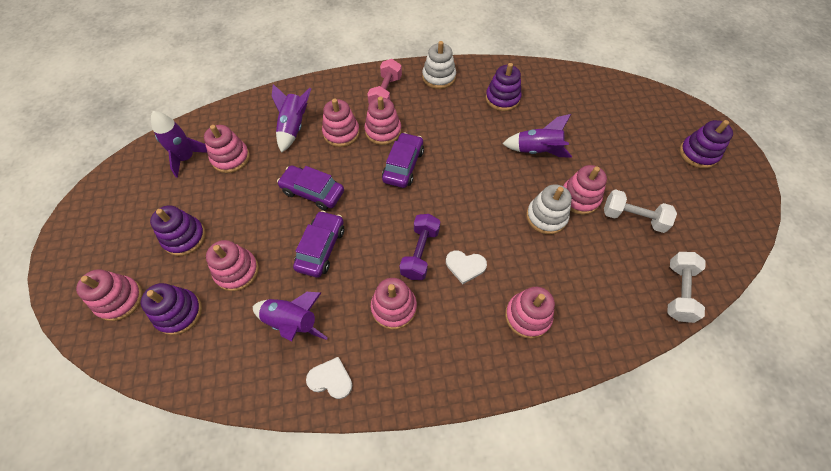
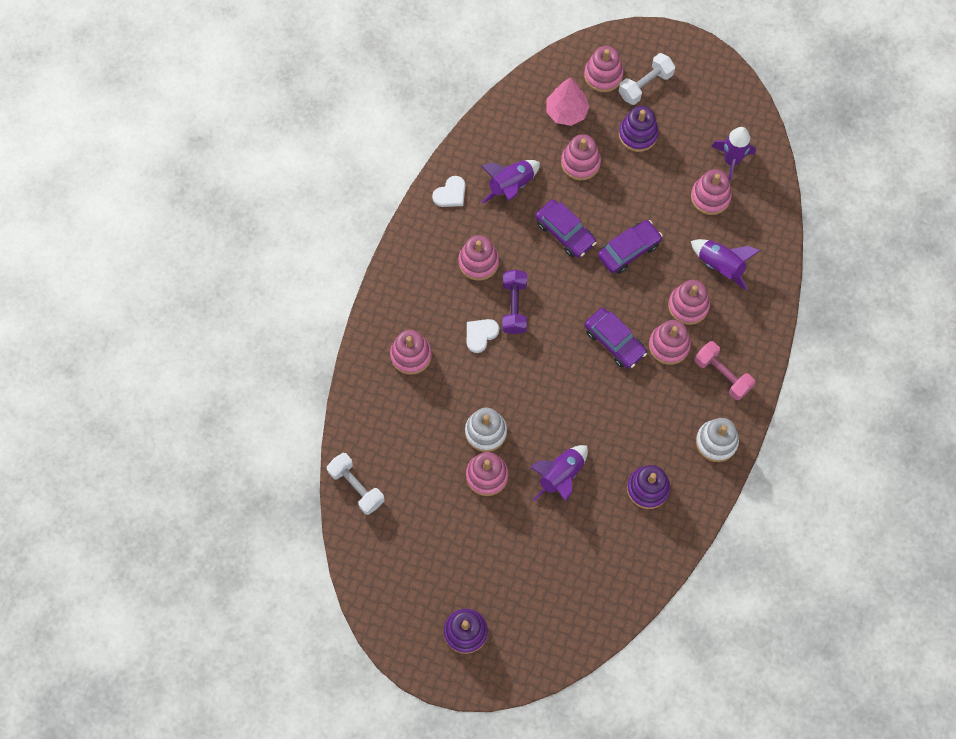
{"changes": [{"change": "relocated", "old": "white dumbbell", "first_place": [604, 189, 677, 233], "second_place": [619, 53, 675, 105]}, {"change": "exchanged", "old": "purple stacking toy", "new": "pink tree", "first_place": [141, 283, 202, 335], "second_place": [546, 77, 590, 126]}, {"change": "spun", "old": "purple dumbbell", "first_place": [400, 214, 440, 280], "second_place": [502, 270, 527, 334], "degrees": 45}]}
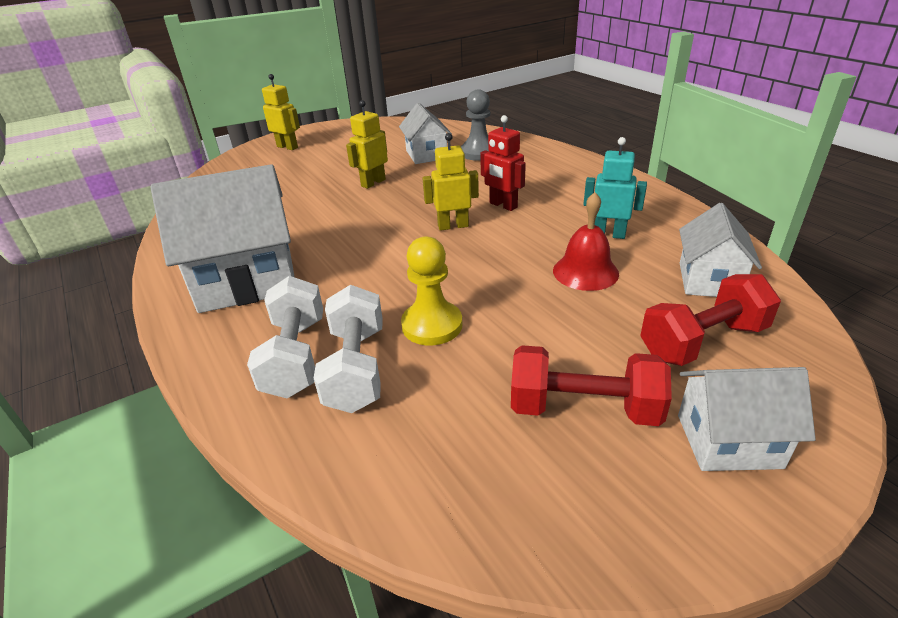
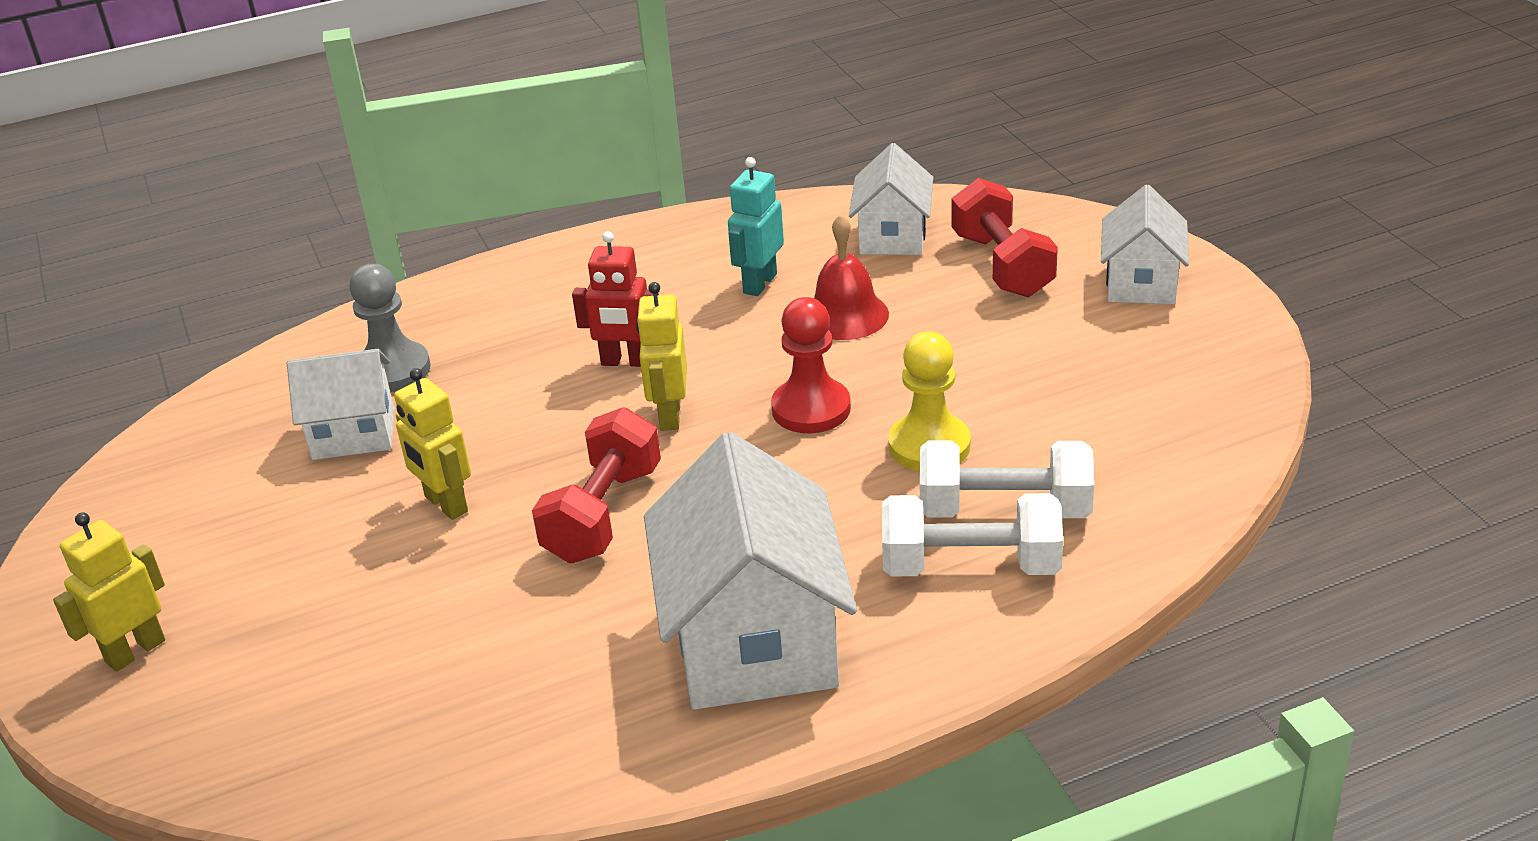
{"changes": [{"change": "appeared", "new": "red pawn", "second_place": [771, 297, 851, 433]}, {"change": "relocated", "old": "red dumbbell", "first_place": [511, 345, 672, 426], "second_place": [532, 407, 661, 563]}, {"change": "spun", "old": "red robot", "first_place": [480, 115, 526, 211], "second_place": [572, 231, 659, 367], "degrees": 45}, {"change": "spun", "old": "white house", "first_place": [679, 203, 762, 297], "second_place": [849, 143, 933, 255], "degrees": 75}]}
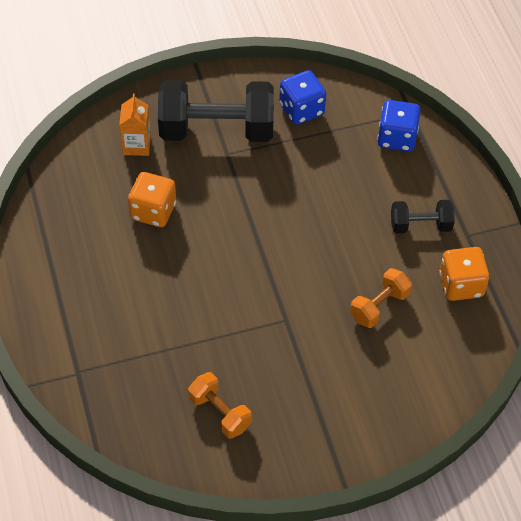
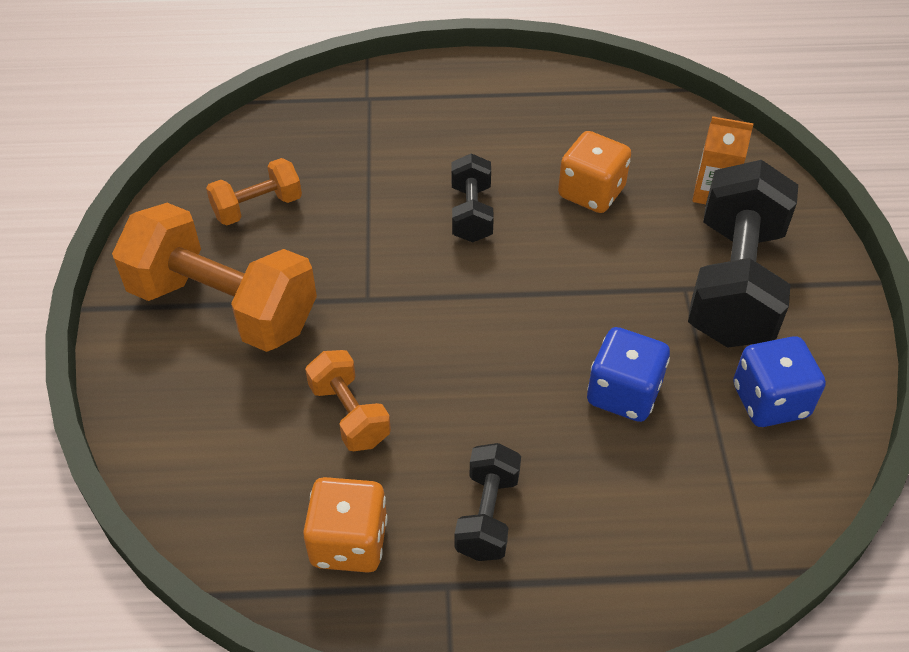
{"changes": [{"change": "appeared", "new": "orange dumbbell", "second_place": [112, 203, 317, 352]}, {"change": "appeared", "new": "black dumbbell", "second_place": [451, 153, 494, 242]}, {"change": "relocated", "old": "blue dice", "first_place": [377, 100, 421, 151], "second_place": [587, 327, 670, 422]}]}
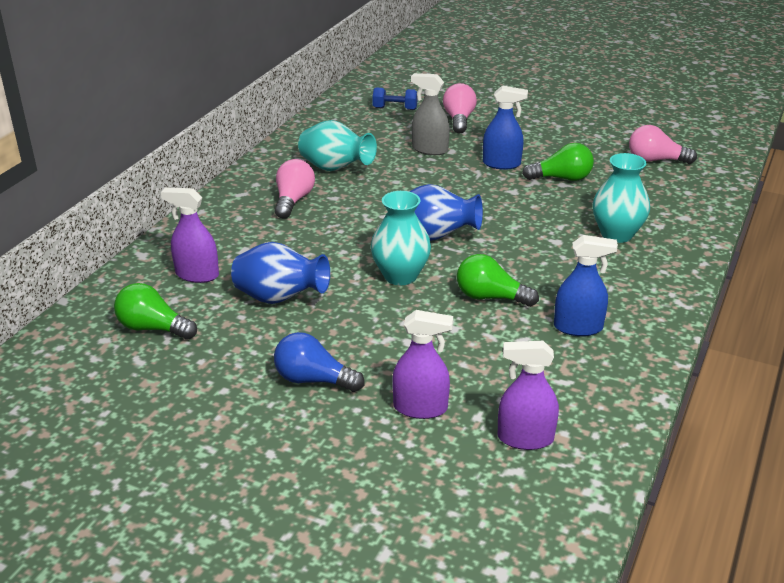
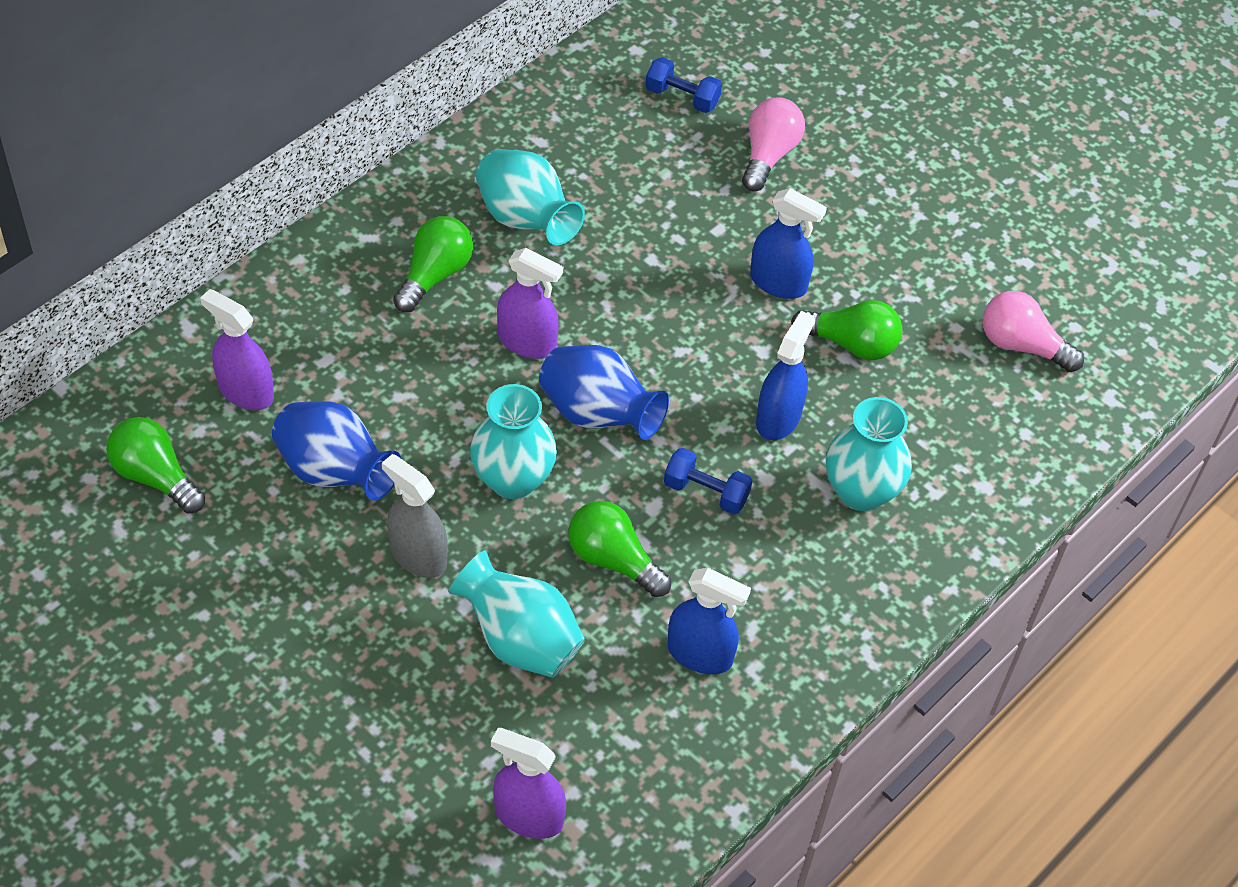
{"changes": [{"change": "missing", "old": "blue light bulb", "first_place": [274, 332, 364, 392]}, {"change": "appeared", "new": "turquoise vase", "second_place": [449, 550, 585, 678]}, {"change": "appeared", "new": "blue dumbbell", "second_place": [664, 448, 753, 515]}, {"change": "appeared", "new": "blue spray bottle", "second_place": [756, 311, 815, 440]}, {"change": "relocated", "old": "purple spray bottle", "first_place": [392, 310, 453, 419], "second_place": [497, 248, 563, 359]}, {"change": "relocated", "old": "grey spray bottle", "first_place": [411, 73, 450, 155], "second_place": [382, 454, 448, 578]}, {"change": "colour", "old": "pink light bulb", "new": "green light bulb", "first_place": [275, 159, 315, 219], "second_place": [393, 216, 473, 312]}]}
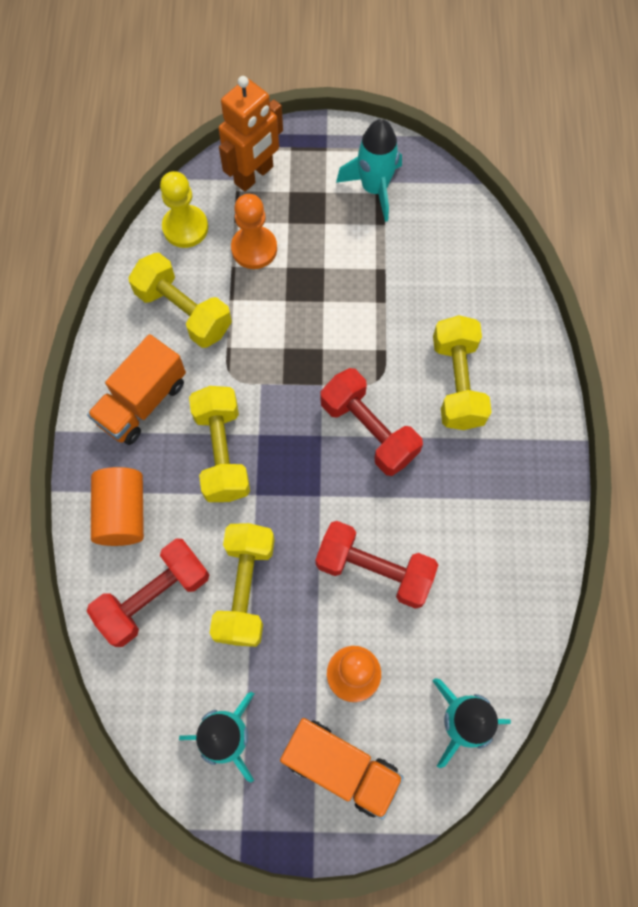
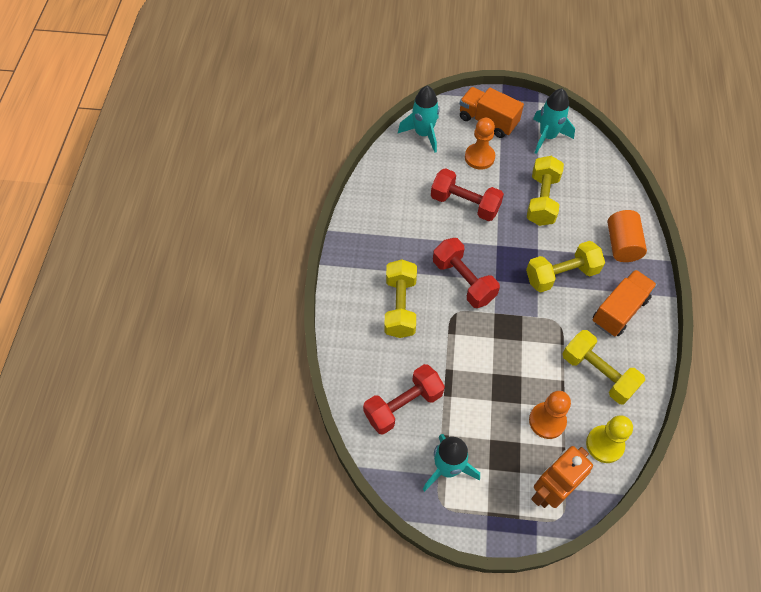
{"changes": [{"change": "relocated", "old": "red dumbbell", "first_place": [87, 539, 210, 647], "second_place": [363, 364, 445, 435]}, {"change": "spun", "old": "yellow dumbbell", "first_place": [189, 386, 250, 502], "second_place": [526, 241, 605, 292], "degrees": 75}]}
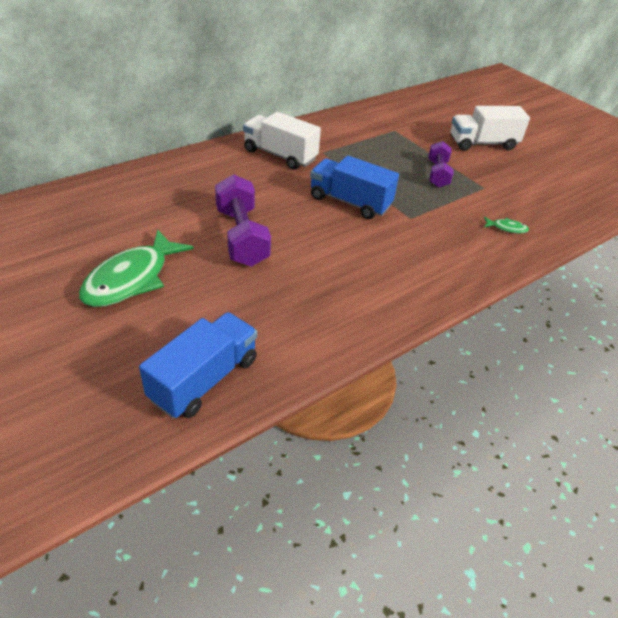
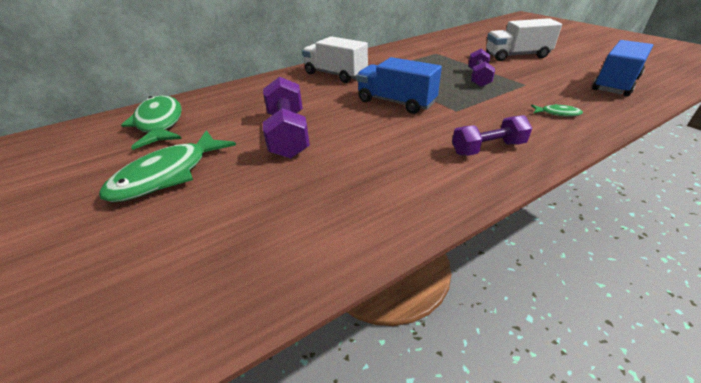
{"changes": [{"change": "appeared", "new": "green fish", "second_place": [121, 95, 182, 150]}, {"change": "appeared", "new": "purple dumbbell", "second_place": [452, 115, 532, 156]}, {"change": "relocated", "old": "blue truck", "first_place": [139, 312, 257, 419], "second_place": [592, 40, 653, 96]}]}
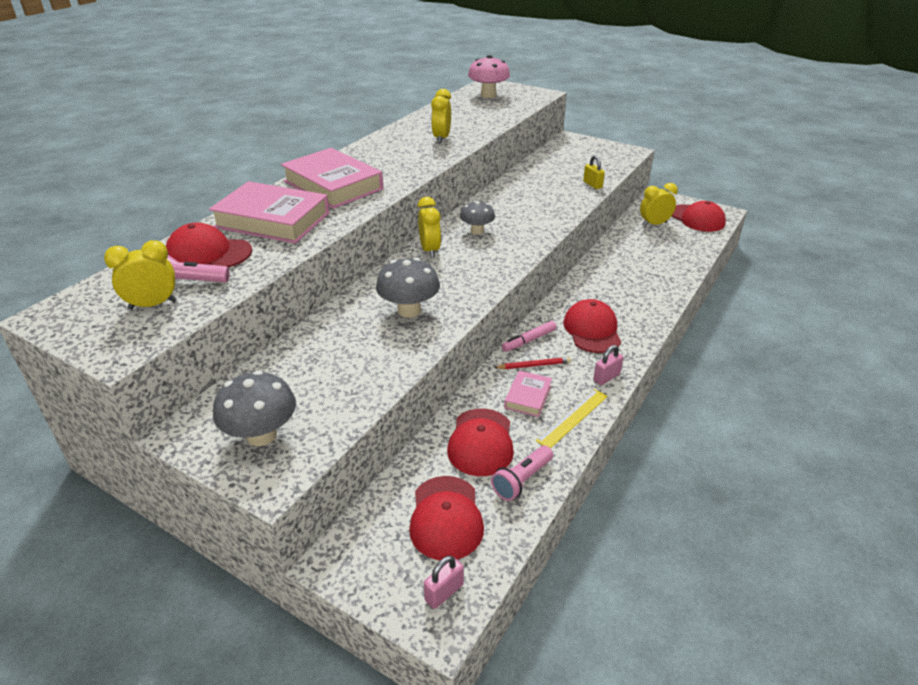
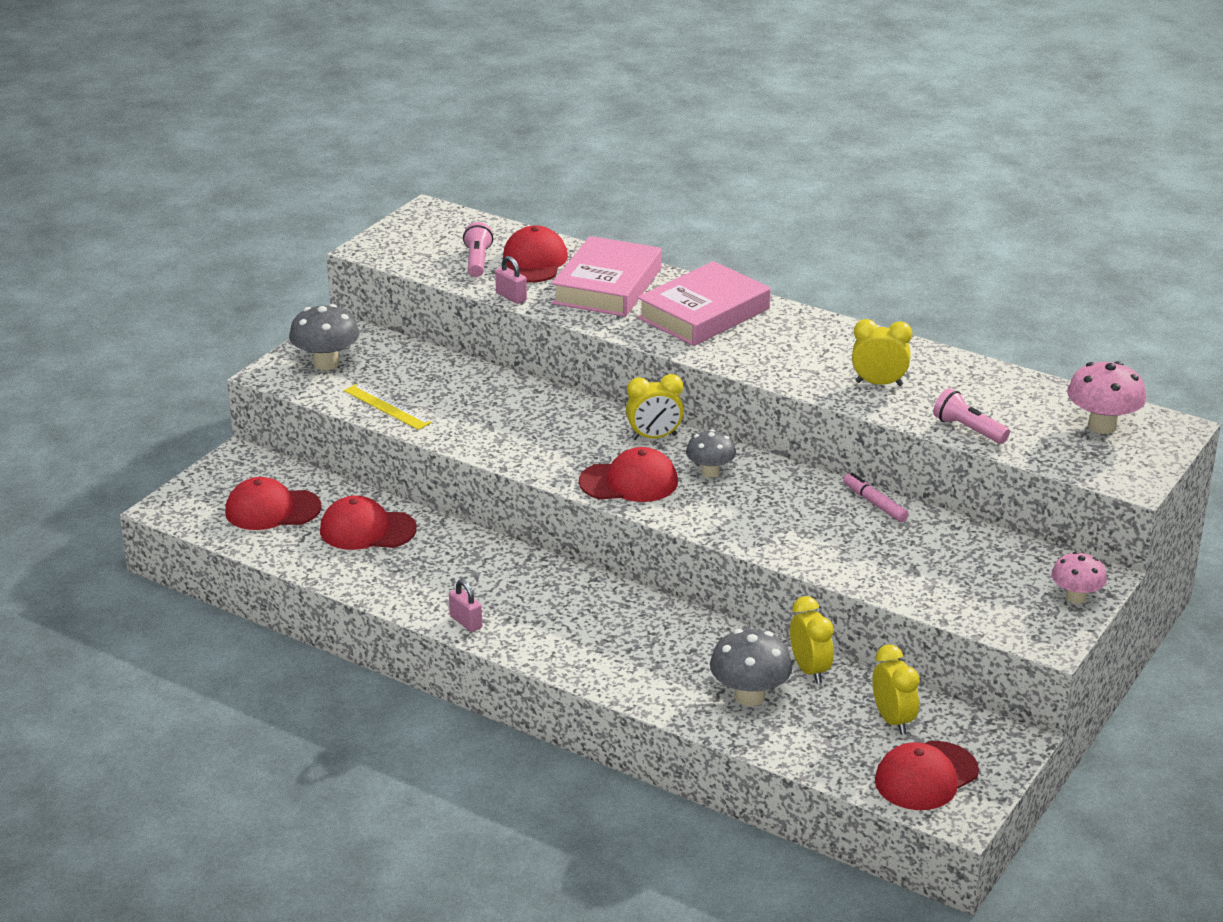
{"changes": [{"change": "missing", "old": "red pencil", "first_place": [494, 357, 571, 369]}, {"change": "missing", "old": "pink book", "first_place": [504, 370, 552, 417]}, {"change": "missing", "old": "yellow padlock", "first_place": [583, 156, 605, 189]}, {"change": "appeared", "new": "pink mushroom", "second_place": [1051, 551, 1107, 604]}, {"change": "relocated", "old": "yellow clock", "first_place": [104, 240, 177, 310], "second_place": [790, 596, 834, 684]}, {"change": "relocated", "old": "grey mushroom", "first_place": [376, 258, 440, 318], "second_place": [710, 629, 793, 706]}, {"change": "relocated", "old": "pink padlock", "first_place": [424, 556, 464, 609], "second_place": [495, 256, 527, 304]}, {"change": "relocated", "old": "pink flashlight", "first_place": [491, 446, 553, 501], "second_place": [933, 388, 1010, 444]}, {"change": "relocated", "old": "pink marker", "first_place": [502, 321, 557, 352], "second_place": [843, 473, 909, 522]}, {"change": "relocated", "old": "yellow ruler", "first_place": [536, 389, 608, 448], "second_place": [344, 384, 431, 430]}, {"change": "relocated", "old": "red cap", "first_place": [563, 299, 621, 353], "second_place": [579, 447, 678, 502]}]}
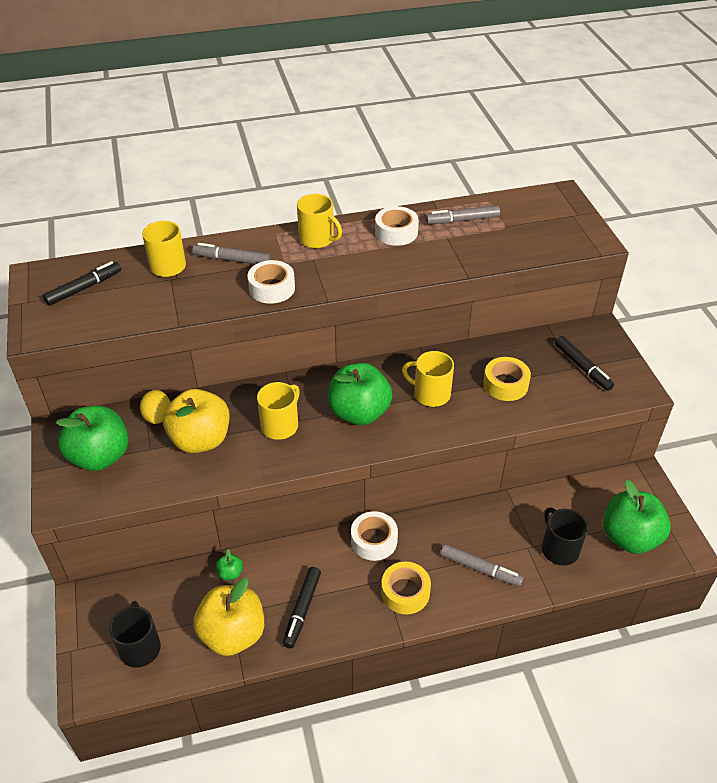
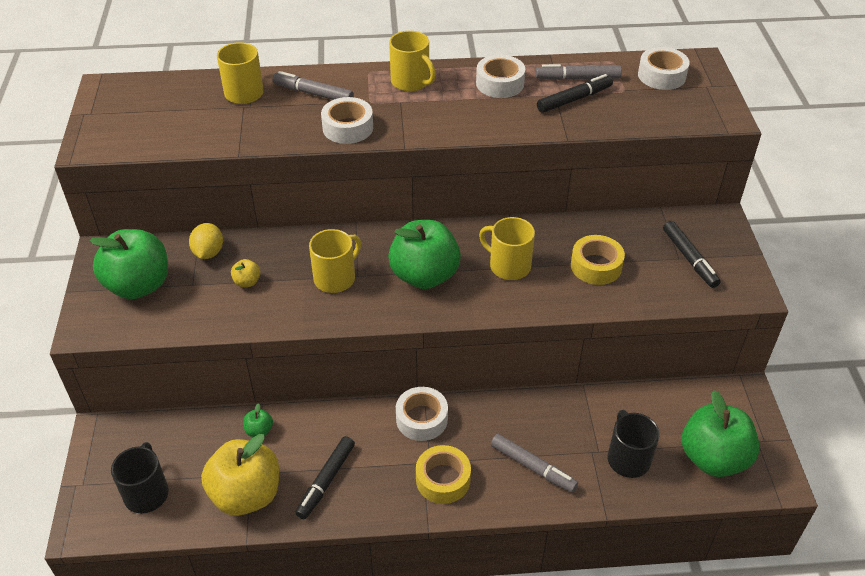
{"changes": [{"change": "appeared", "new": "white tape", "second_place": [638, 47, 690, 90]}, {"change": "relocated", "old": "black marker", "first_place": [43, 261, 121, 306], "second_place": [537, 74, 613, 113]}, {"change": "size", "old": "yellow apple", "first_place": [163, 389, 229, 453], "second_place": [231, 259, 261, 287], "factor": 0.41}]}
